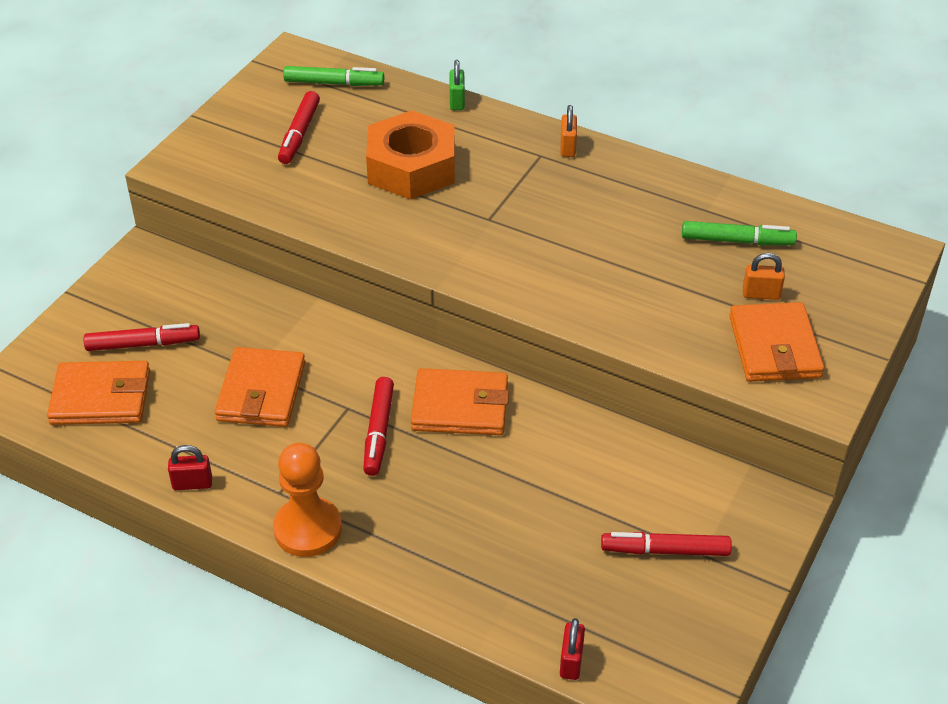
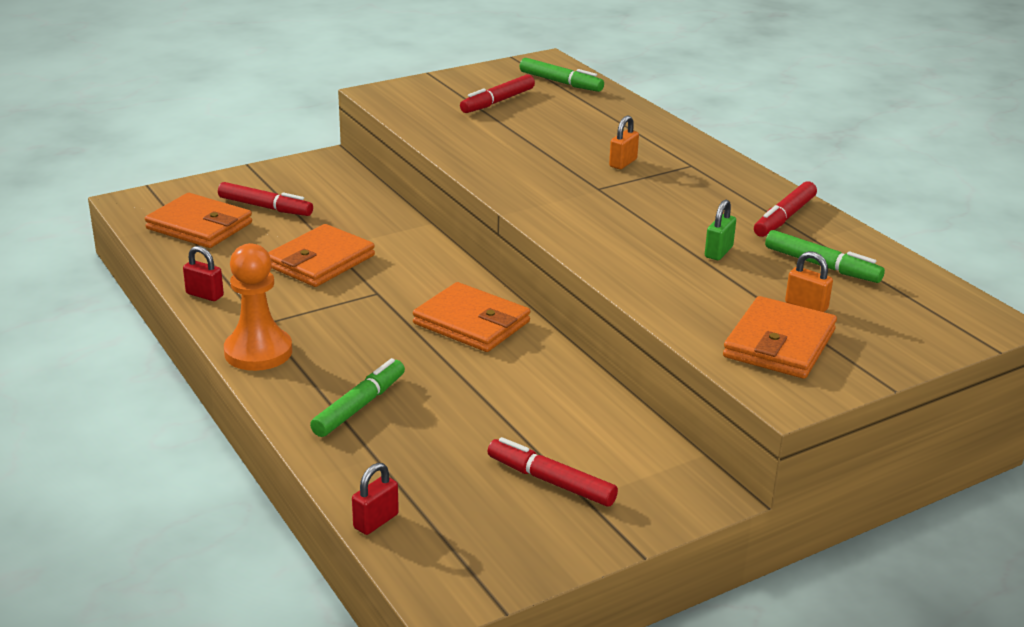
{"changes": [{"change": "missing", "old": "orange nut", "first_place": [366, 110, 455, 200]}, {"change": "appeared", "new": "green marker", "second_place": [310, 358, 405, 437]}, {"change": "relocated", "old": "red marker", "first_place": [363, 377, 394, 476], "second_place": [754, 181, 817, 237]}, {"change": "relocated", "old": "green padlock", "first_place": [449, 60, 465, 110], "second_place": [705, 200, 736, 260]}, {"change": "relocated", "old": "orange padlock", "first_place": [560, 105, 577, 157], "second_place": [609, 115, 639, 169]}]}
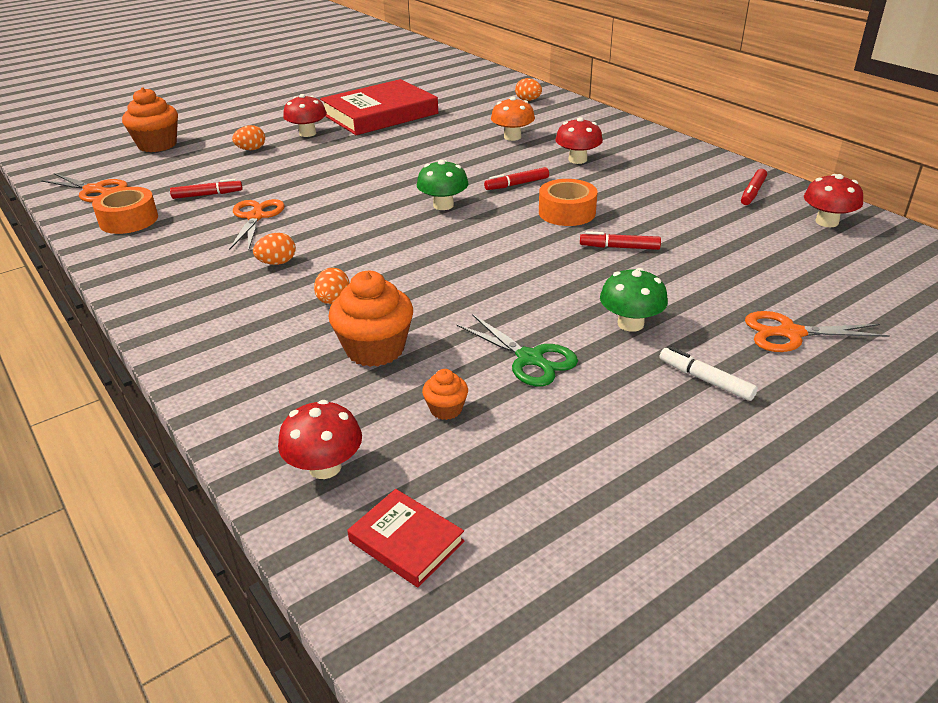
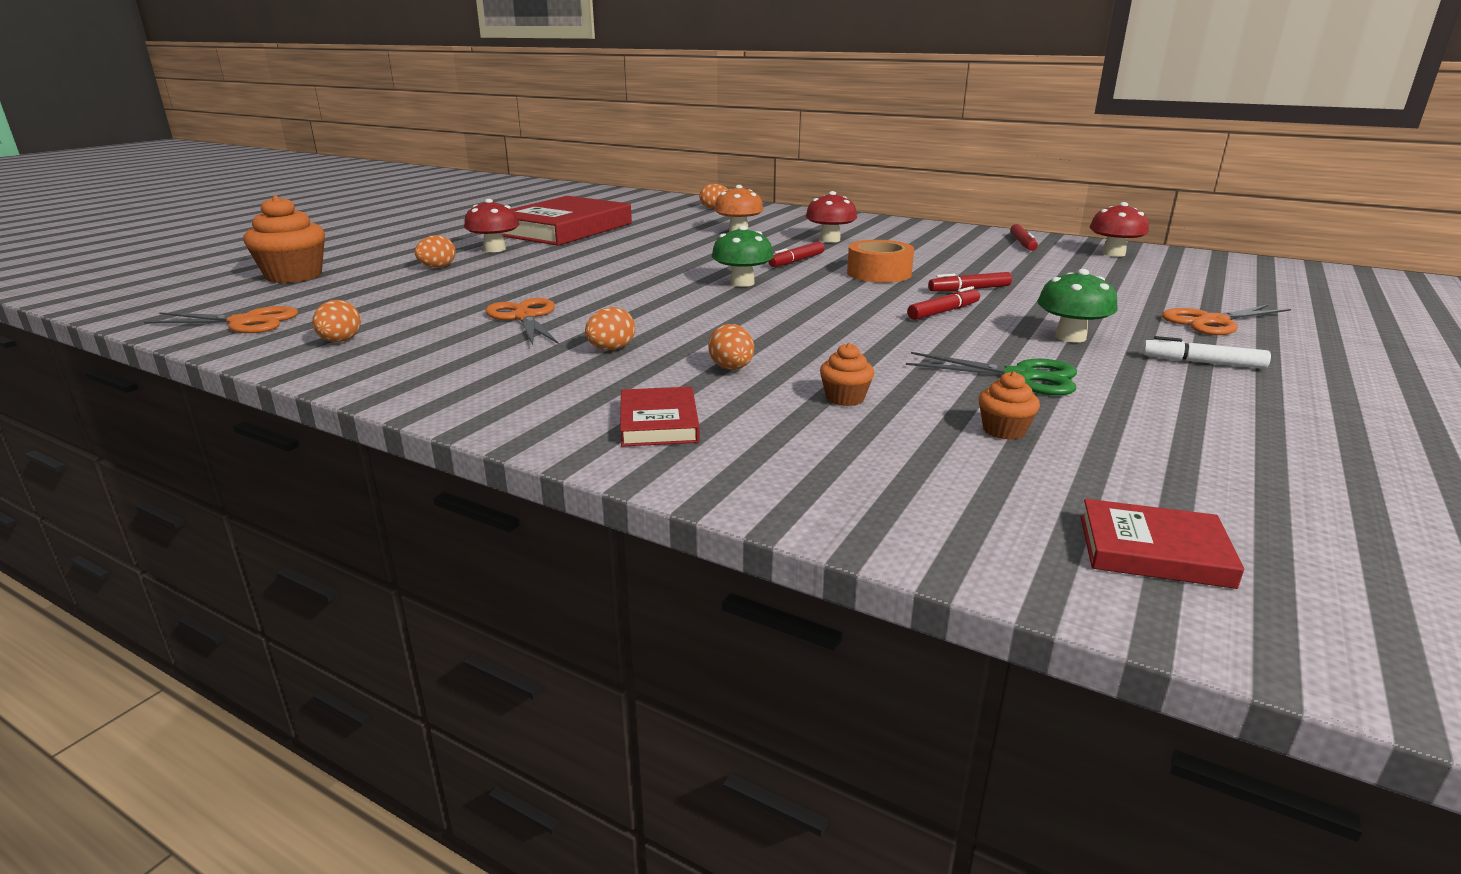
{"changes": [{"change": "missing", "old": "red mushroom", "first_place": [278, 400, 362, 479]}, {"change": "appeared", "new": "red book", "second_place": [620, 387, 700, 447]}, {"change": "relocated", "old": "red marker", "first_place": [170, 179, 243, 199], "second_place": [907, 286, 980, 320]}, {"change": "exchanged", "old": "orange tape", "new": "orange egg", "first_place": [92, 187, 158, 234], "second_place": [312, 300, 361, 342]}, {"change": "size", "old": "orange cupcake", "first_place": [328, 271, 413, 367], "second_place": [820, 343, 874, 406], "factor": 0.5}]}
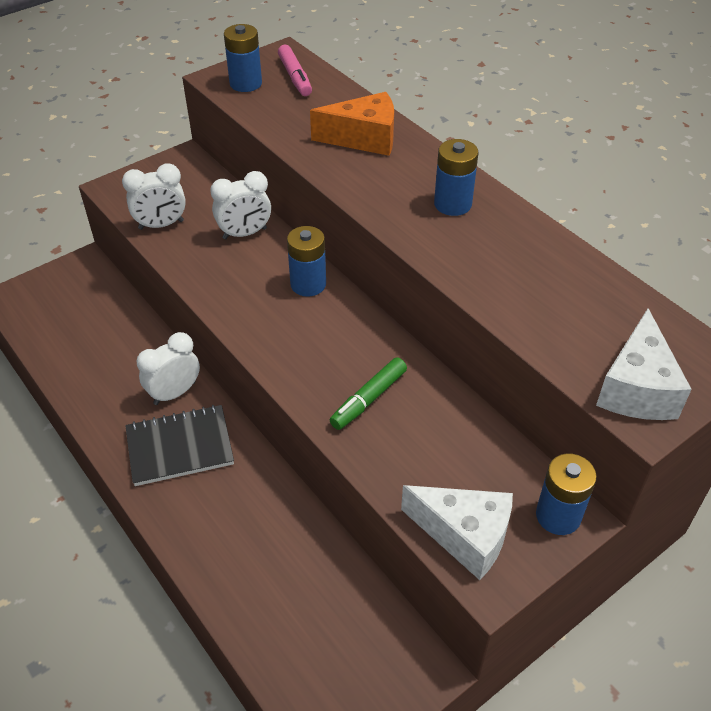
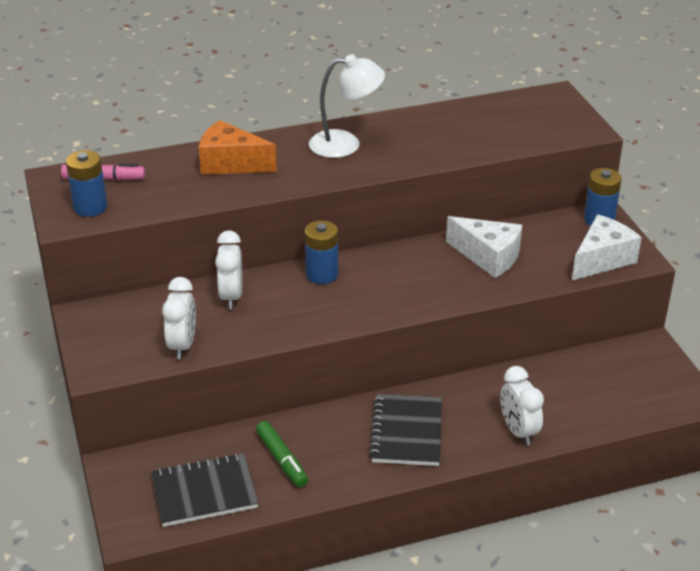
{"changes": [{"change": "appeared", "new": "black notebook", "second_place": [151, 453, 258, 527]}, {"change": "relocated", "old": "white clock", "first_place": [137, 332, 200, 405], "second_place": [501, 366, 544, 446]}, {"change": "relocated", "old": "green marker", "first_place": [330, 357, 407, 430], "second_place": [256, 421, 308, 487]}, {"change": "relocated", "old": "white cheese", "first_place": [596, 308, 692, 420], "second_place": [446, 216, 522, 278]}, {"change": "exchanged", "old": "blue battery", "new": "white lamp", "first_place": [434, 139, 478, 216], "second_place": [309, 54, 385, 158]}, {"change": "spun", "old": "orange cheese", "first_place": [310, 92, 394, 156], "second_place": [199, 120, 277, 174], "degrees": -90}]}
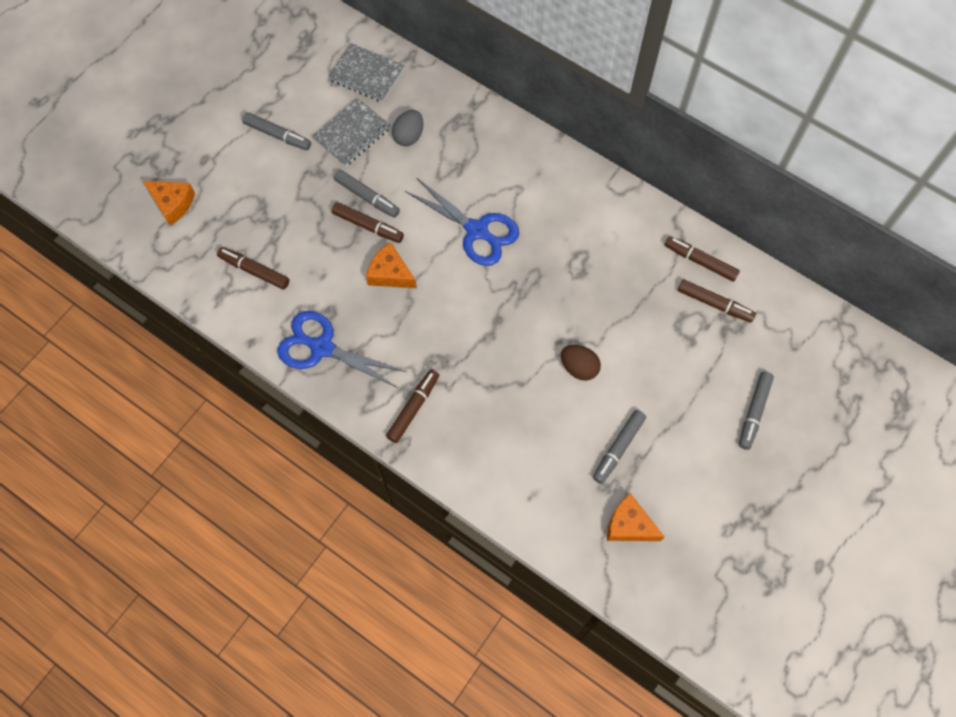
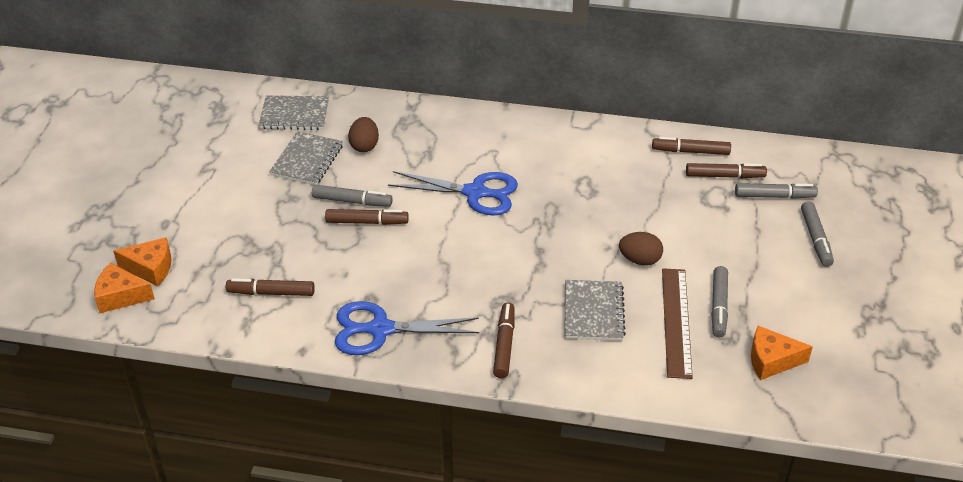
{"changes": [{"change": "appeared", "new": "grey notebook", "second_place": [565, 280, 626, 341]}, {"change": "appeared", "new": "brown ruler", "second_place": [662, 268, 693, 379]}, {"change": "relocated", "old": "grey marker", "first_place": [242, 112, 311, 150], "second_place": [735, 183, 818, 199]}, {"change": "relocated", "old": "orange cheese", "first_place": [366, 242, 417, 288], "second_place": [94, 263, 155, 313]}, {"change": "colour", "old": "grey egg", "new": "brown egg", "first_place": [392, 110, 423, 146], "second_place": [348, 117, 379, 152]}]}
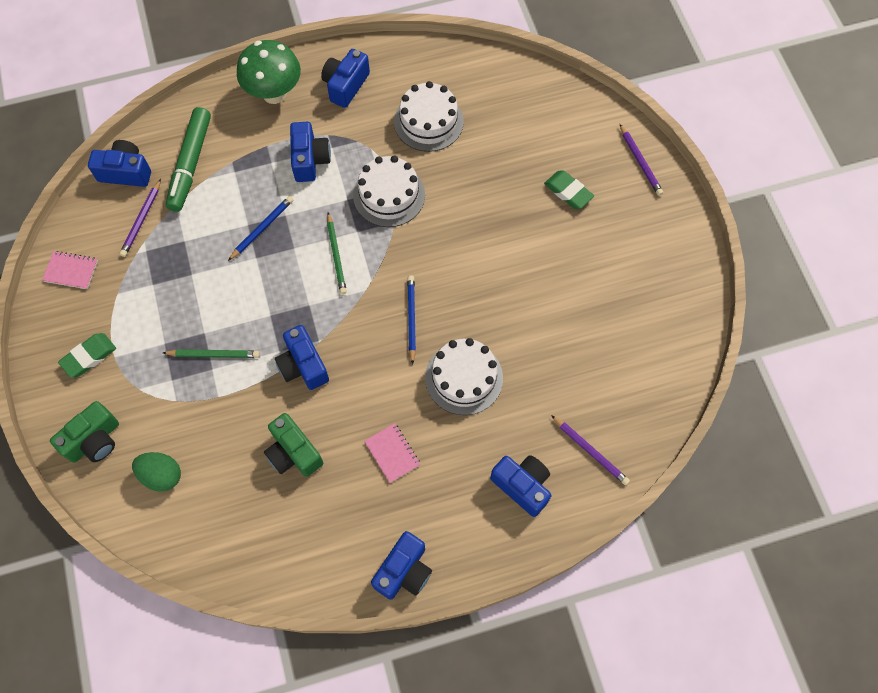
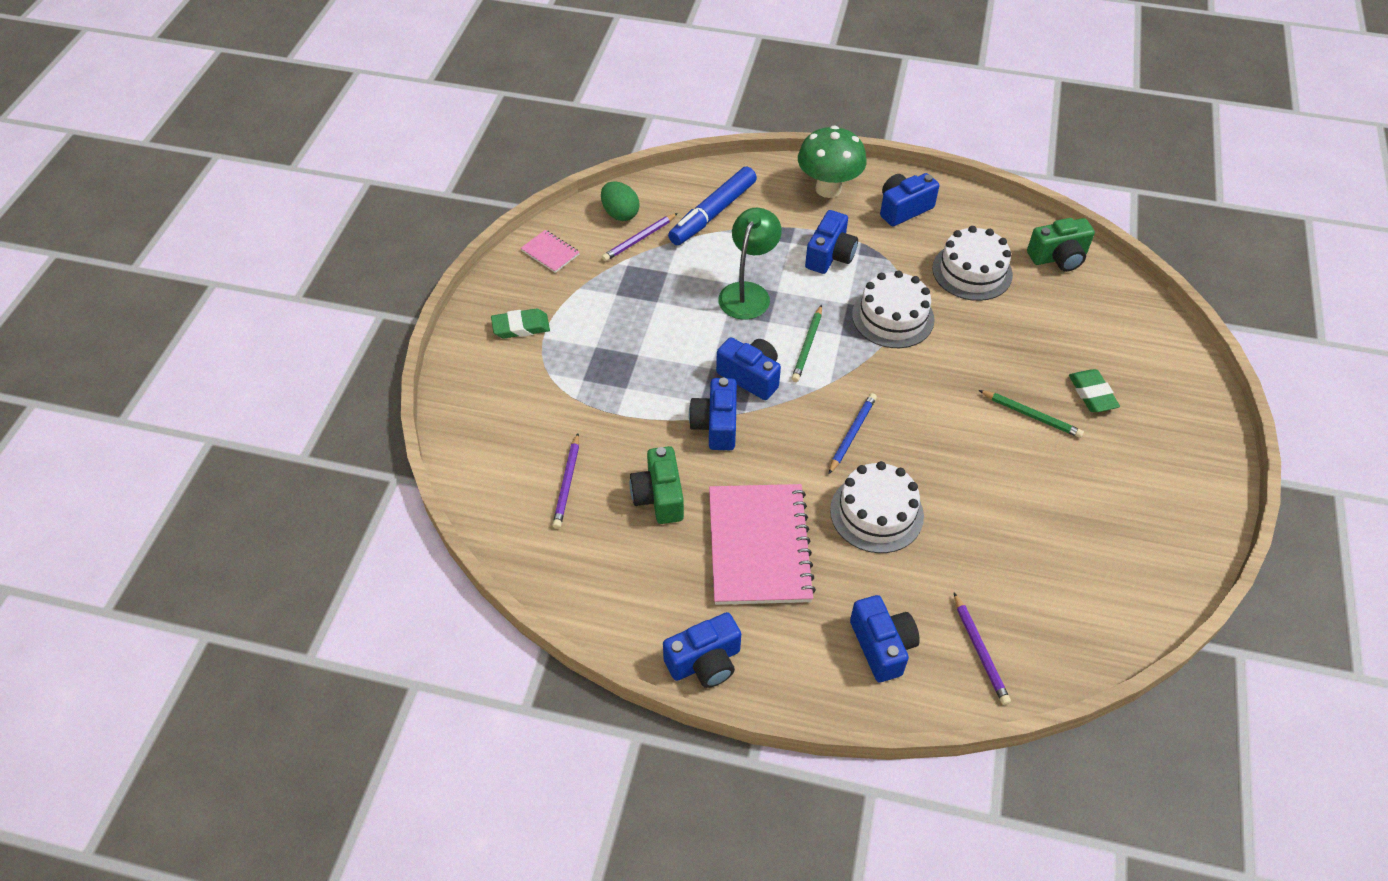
{"changes": [{"change": "relocated", "old": "green camera", "first_place": [50, 401, 119, 463], "second_place": [1027, 218, 1095, 272]}, {"change": "relocated", "old": "blue camera", "first_place": [88, 140, 151, 187], "second_place": [716, 337, 781, 400]}, {"change": "relocated", "old": "green egg", "first_place": [132, 452, 181, 492], "second_place": [601, 181, 640, 221]}, {"change": "relocated", "old": "green pencil", "first_place": [163, 349, 260, 358], "second_place": [979, 390, 1084, 438]}, {"change": "relocated", "old": "purple pencil", "first_place": [620, 124, 663, 196], "second_place": [553, 433, 579, 529]}, {"change": "exchanged", "old": "blue pencil", "new": "green lamp", "first_place": [228, 196, 293, 261], "second_place": [718, 208, 782, 320]}, {"change": "colour", "old": "green marker", "new": "blue marker", "first_place": [166, 107, 211, 212], "second_place": [668, 167, 757, 245]}, {"change": "size", "old": "pink notebook", "first_place": [364, 423, 420, 483], "second_place": [709, 484, 816, 605], "factor": 2.24}]}
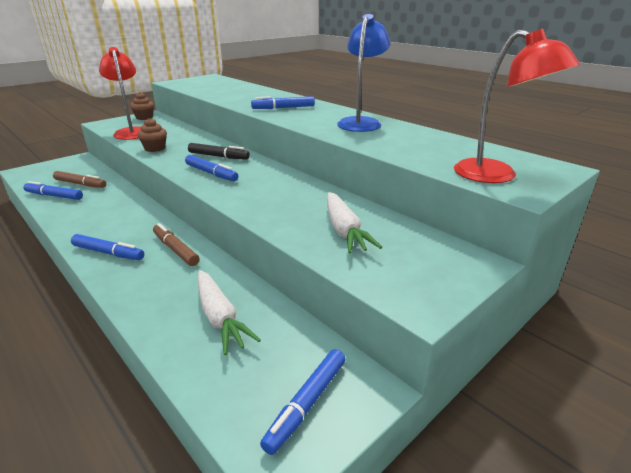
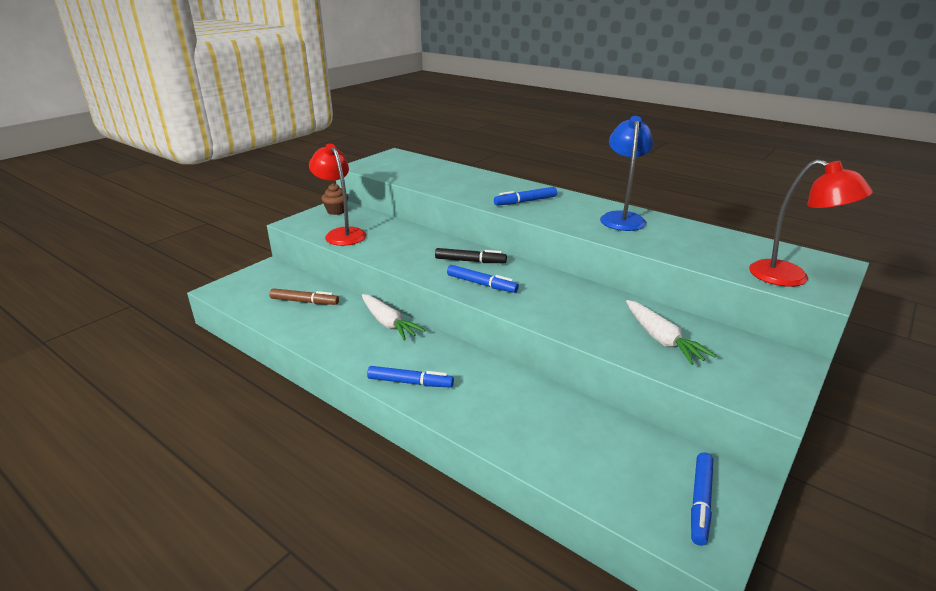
{"changes": [{"change": "missing", "old": "blue marker", "first_place": [23, 181, 83, 200]}, {"change": "missing", "old": "brown cupcake", "first_place": [137, 118, 167, 152]}, {"change": "missing", "old": "brown marker", "first_place": [153, 223, 200, 266]}, {"change": "relocated", "old": "white carrot", "first_place": [198, 270, 261, 355], "second_place": [362, 294, 425, 340]}]}
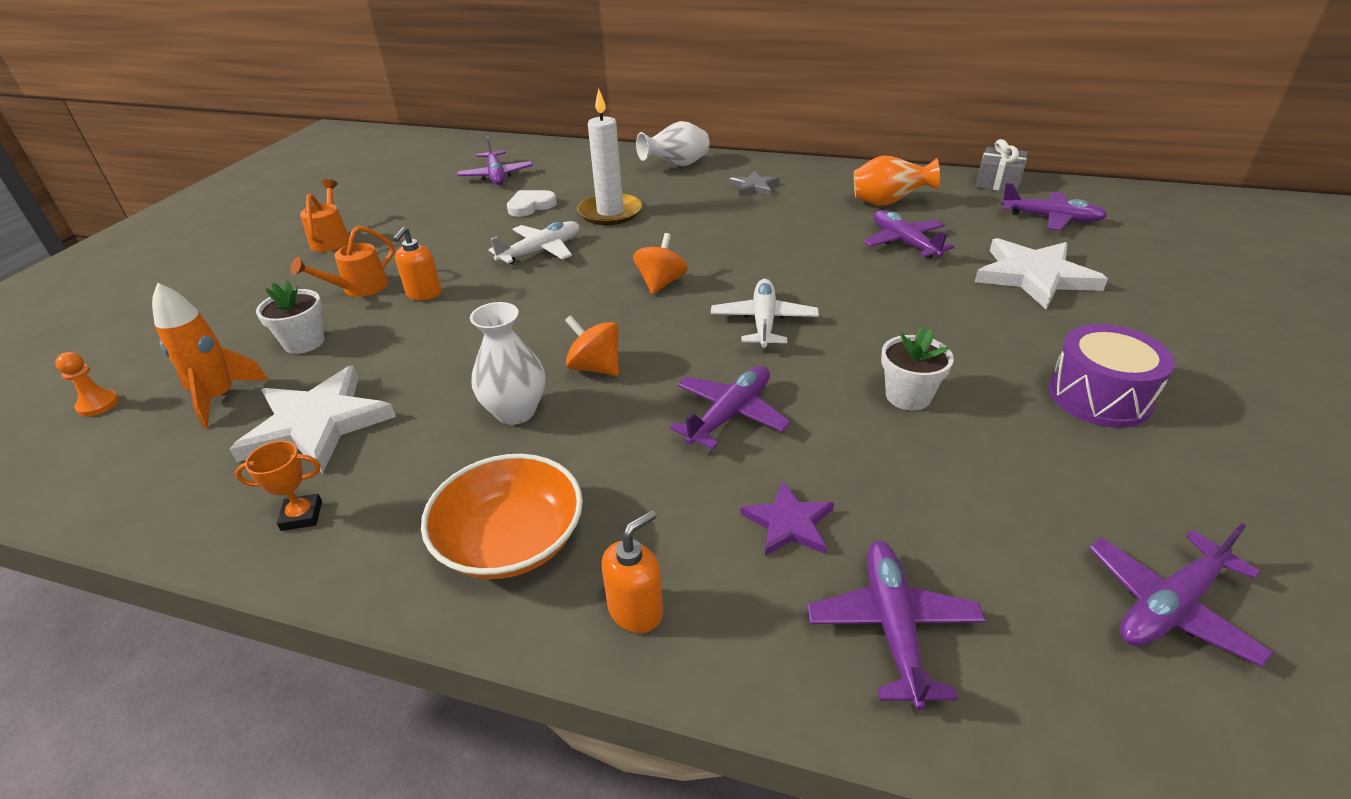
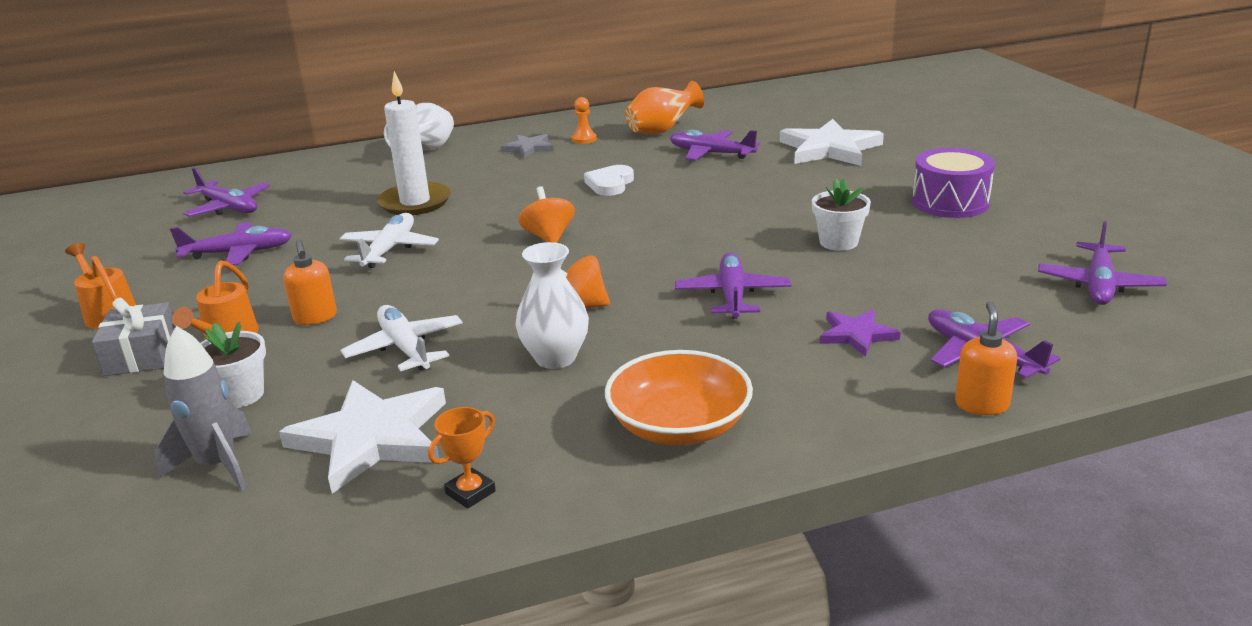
{"changes": [{"change": "relocated", "old": "orange pawn", "first_place": [55, 352, 119, 417], "second_place": [572, 97, 597, 144]}, {"change": "relocated", "old": "white heart", "first_place": [507, 190, 557, 217], "second_place": [584, 165, 634, 196]}, {"change": "relocated", "old": "orange soap dispenser", "first_place": [602, 510, 663, 633], "second_place": [955, 301, 1017, 415]}, {"change": "relocated", "old": "white plane", "first_place": [711, 279, 819, 348], "second_place": [341, 305, 463, 371]}, {"change": "relocated", "old": "grey gift", "first_place": [976, 139, 1028, 191], "second_place": [92, 298, 176, 376]}, {"change": "relocated", "old": "purple plane", "first_place": [1001, 183, 1107, 230], "second_place": [170, 222, 292, 265]}, {"change": "colour", "old": "orange rocket", "new": "grey rocket", "first_place": [152, 283, 268, 428], "second_place": [155, 326, 252, 491]}]}
